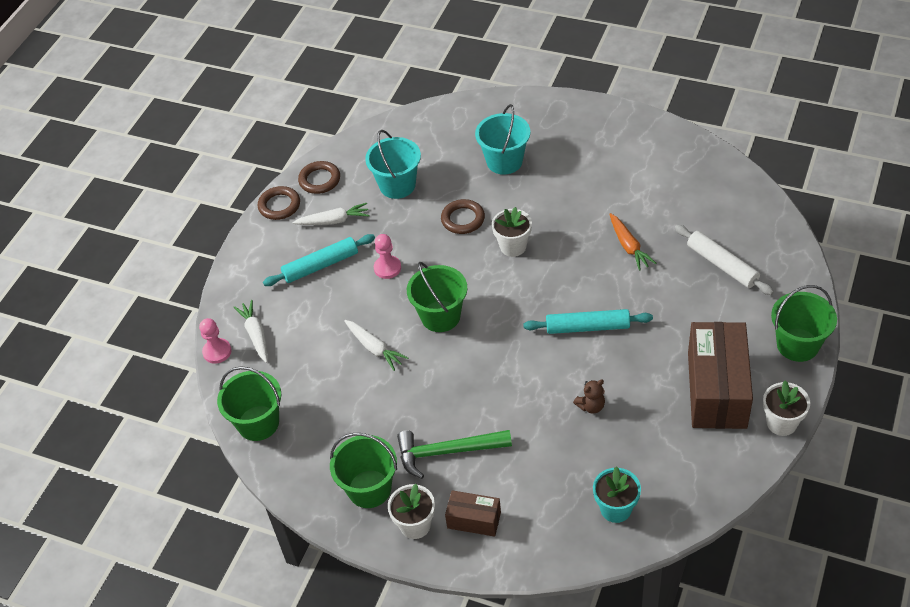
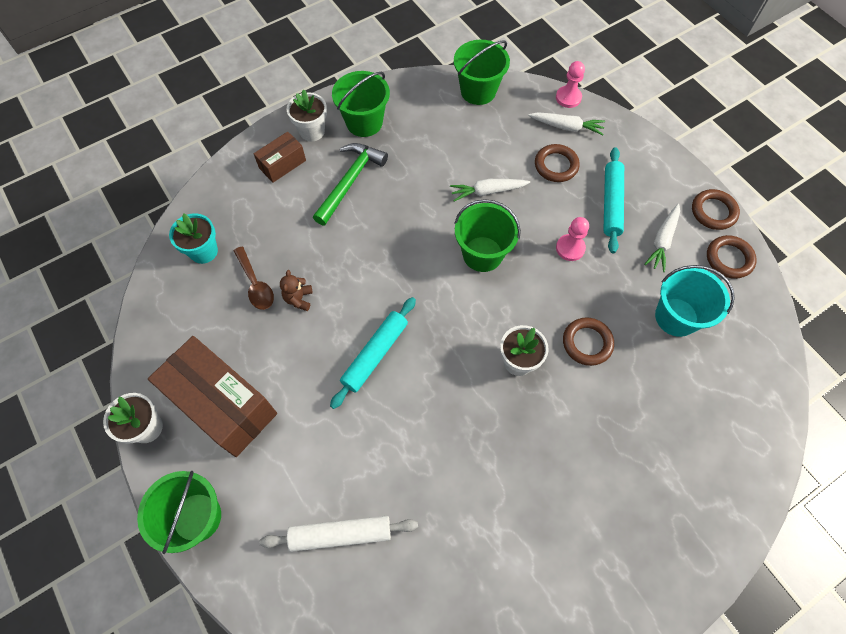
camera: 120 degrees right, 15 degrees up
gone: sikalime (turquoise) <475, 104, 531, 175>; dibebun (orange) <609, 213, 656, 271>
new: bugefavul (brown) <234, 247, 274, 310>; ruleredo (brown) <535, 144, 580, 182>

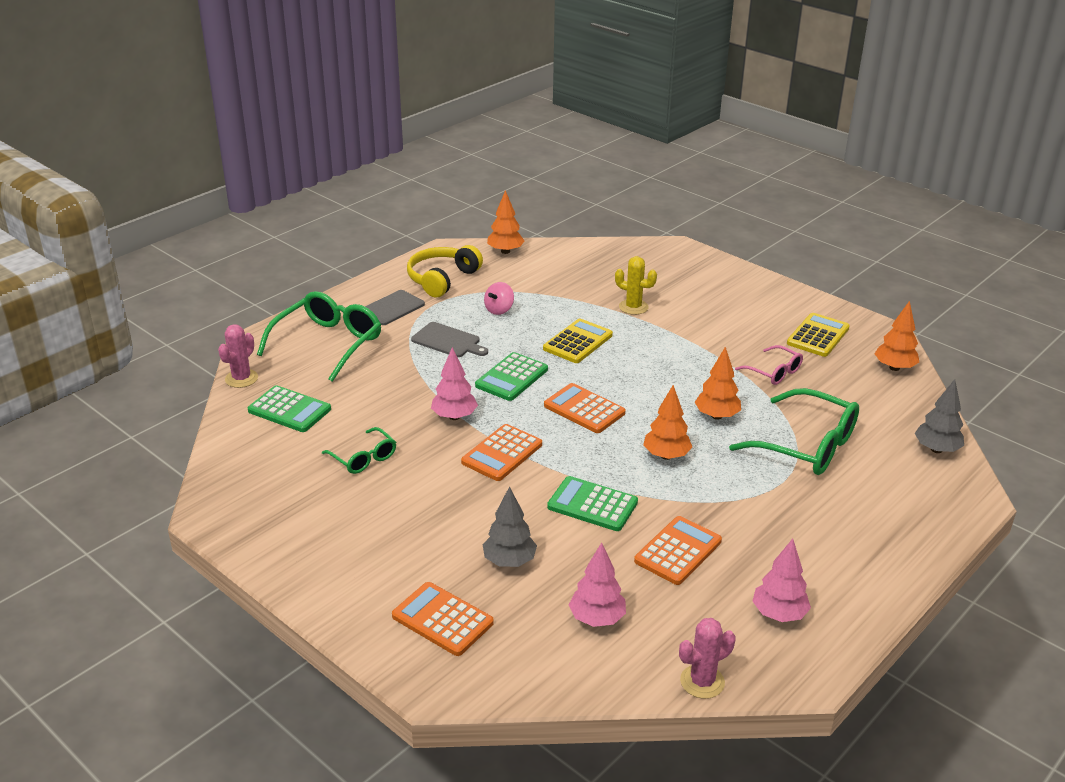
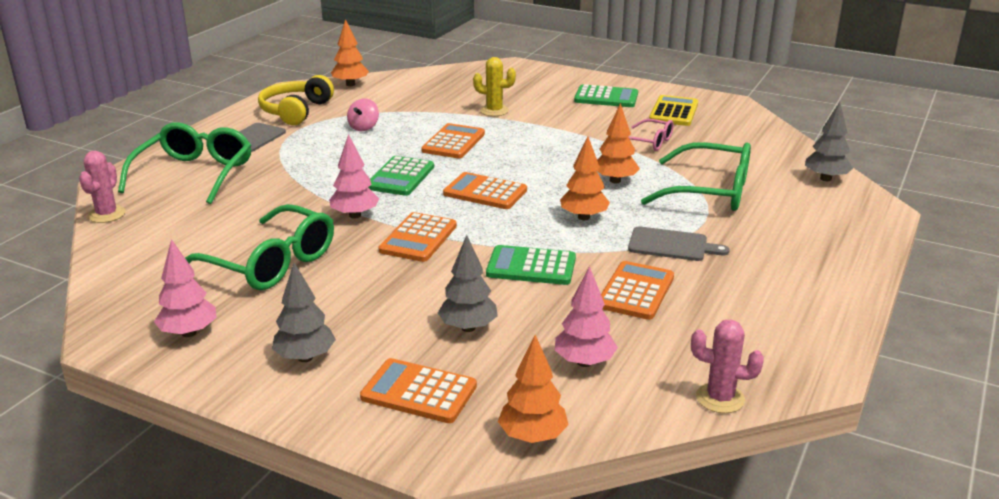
camera: 15 degrees left, 5 degrees down
new: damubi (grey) <272, 262, 336, 362>
shifted: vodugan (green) <248, 385, 331, 432> to <574, 84, 638, 107>; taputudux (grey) <411, 322, 488, 357> to <628, 226, 730, 261>; damubi (pink) <752, 538, 811, 622> to <154, 239, 216, 337>; damubi (orange) <875, 301, 919, 371> to <498, 335, 569, 443>
repainted: vodugan (yellow) <543, 319, 613, 363> to vodugan (orange) <421, 123, 485, 158>
rotated: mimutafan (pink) <679, 618, 736, 699> = <691, 319, 764, 413> 60 degrees clockwise
scaled: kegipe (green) <322, 427, 396, 474> = <185, 204, 334, 290> x1.86

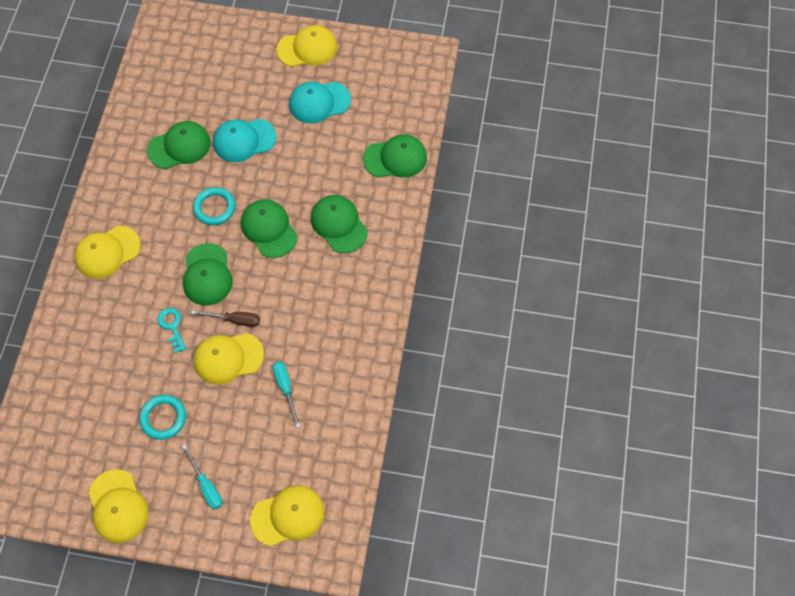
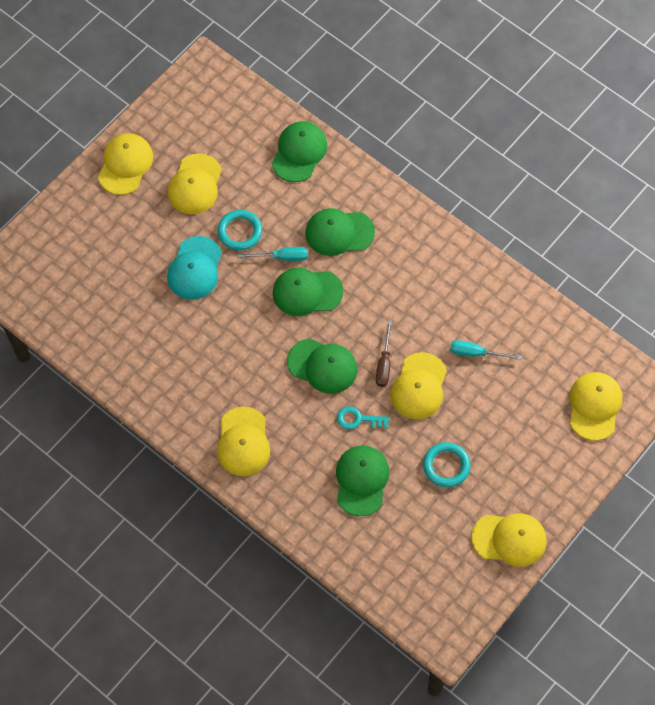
camera: 60 degrees left, 0 degrees up
shifted: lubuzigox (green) <147, 121, 211, 169> to <336, 445, 389, 516>; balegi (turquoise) <182, 444, 222, 509> to <238, 247, 308, 261>; ruleredo (turquoise) <193, 187, 236, 225> to <218, 210, 262, 250>
repainted: lubuzigox (turquoise) <289, 82, 351, 124> to lubuzigox (yellow) <168, 153, 222, 214>
rotated: balegi (brown) <191, 310, 260, 327> = <376, 320, 392, 387> 150 degrees clockwise

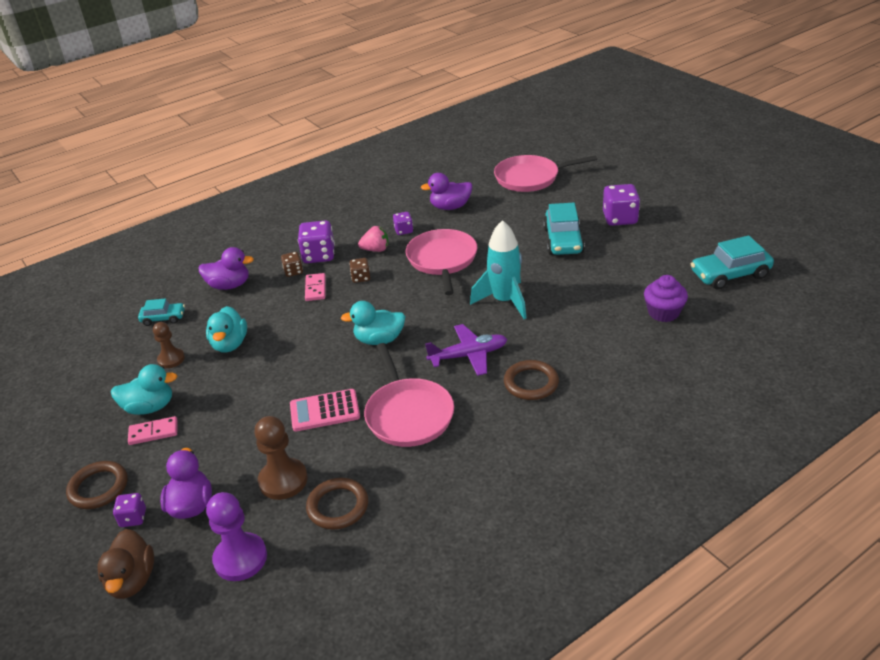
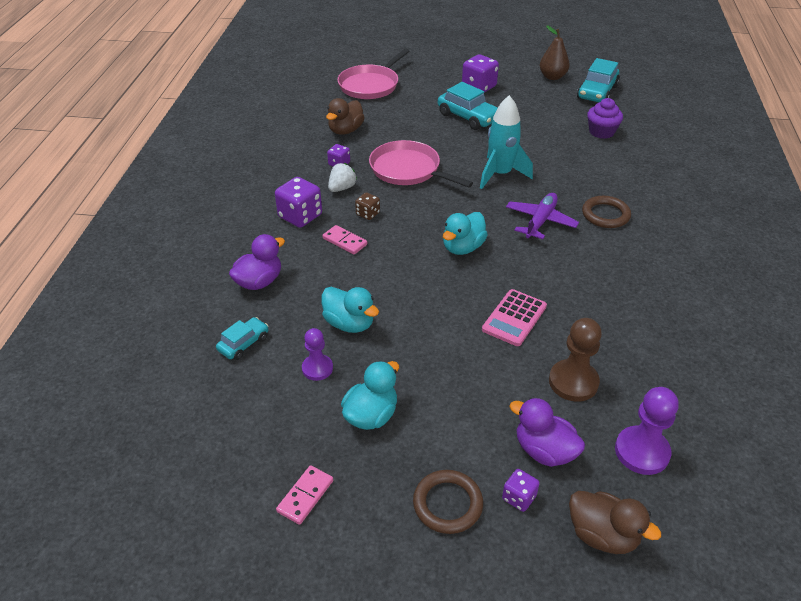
camera: 50 degrees left, 5 degrees up
gone: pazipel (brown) <281, 252, 303, 277>; ruleredo (brown) <306, 478, 368, 530>; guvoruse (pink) <364, 343, 454, 447>
new: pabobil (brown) <540, 25, 570, 80>
shifted: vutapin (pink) <128, 416, 178, 445> to <276, 465, 333, 525>
repainted: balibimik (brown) <153, 322, 185, 368> to balibimik (purple) <302, 328, 333, 381>; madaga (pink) <358, 226, 388, 252> to madaga (white) <328, 163, 357, 192>; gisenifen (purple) <421, 173, 472, 210> to gisenifen (brown) <326, 98, 365, 135>

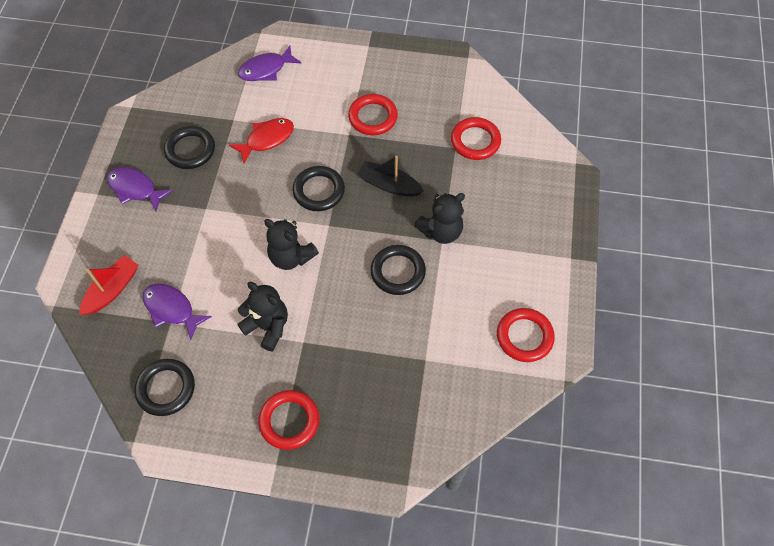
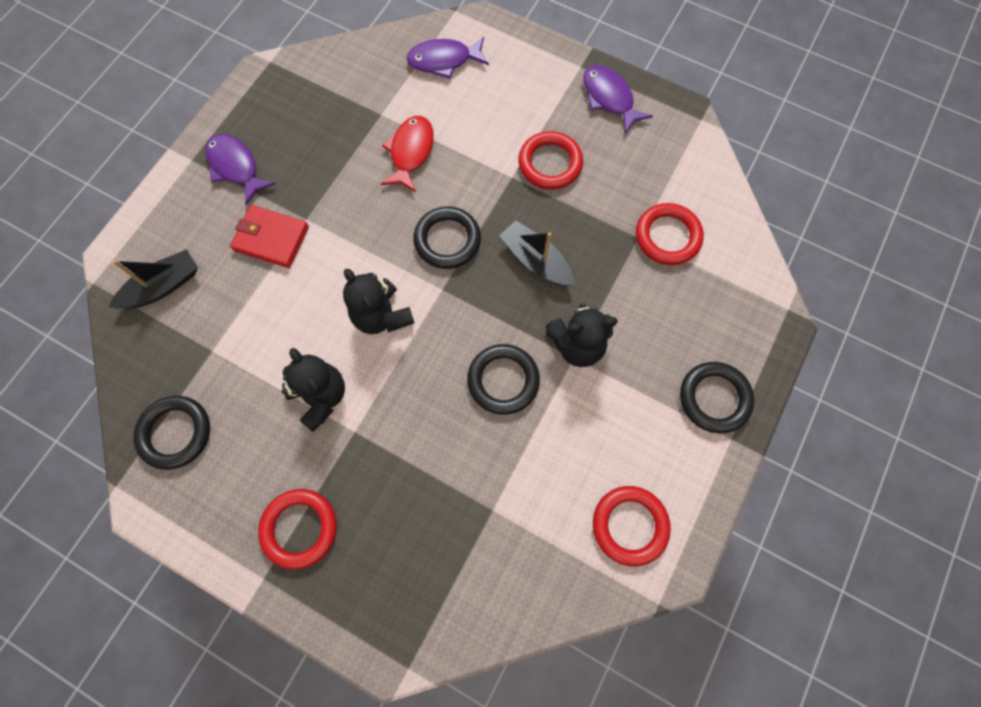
camera: 20 degrees right, 10 degrees up
new: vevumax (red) <230, 205, 309, 268>
shifted: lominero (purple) <142, 283, 212, 340> to <583, 65, 653, 134>; ruleredo (black) <164, 126, 215, 169> to <680, 362, 754, 433>
repainted: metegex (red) <79, 255, 139, 315> to metegex (black) <108, 249, 198, 309>
rotated: lominero (red) <229, 118, 294, 163> = <381, 116, 434, 192> 60 degrees counterclockwise

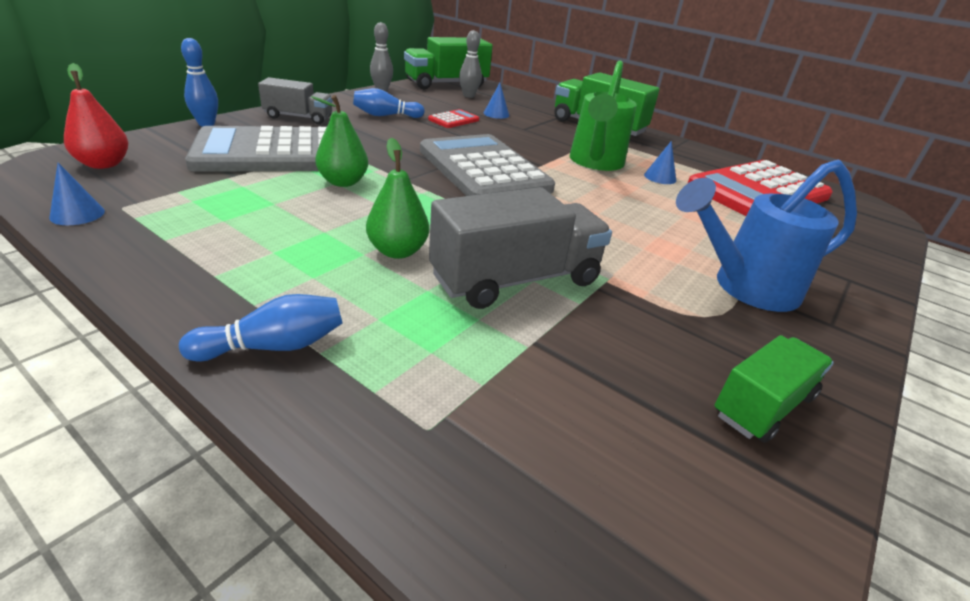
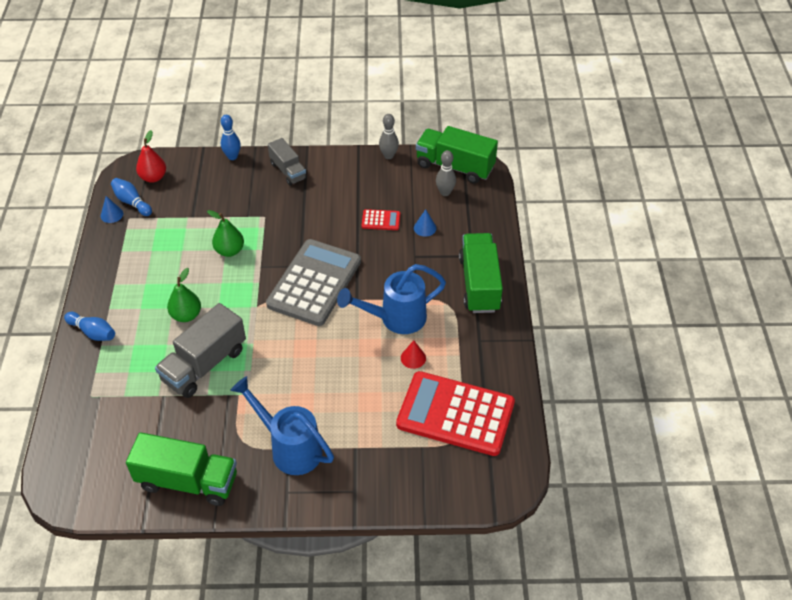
camera: 55 degrees right, 15 degrees up
gone: vodugan (grey) <185, 126, 327, 172>
shifted: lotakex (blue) <353, 88, 425, 118> to <111, 178, 152, 216>
repainted: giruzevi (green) <570, 60, 637, 171> to giruzevi (blue) <337, 264, 446, 334>; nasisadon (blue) <644, 141, 676, 184> to nasisadon (red) <401, 340, 426, 369>
rotated: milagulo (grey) <429, 187, 612, 309> = <155, 303, 246, 398> 105 degrees clockwise
scaled: milagulo (green) <714, 335, 834, 443> = <126, 432, 237, 506> x1.62

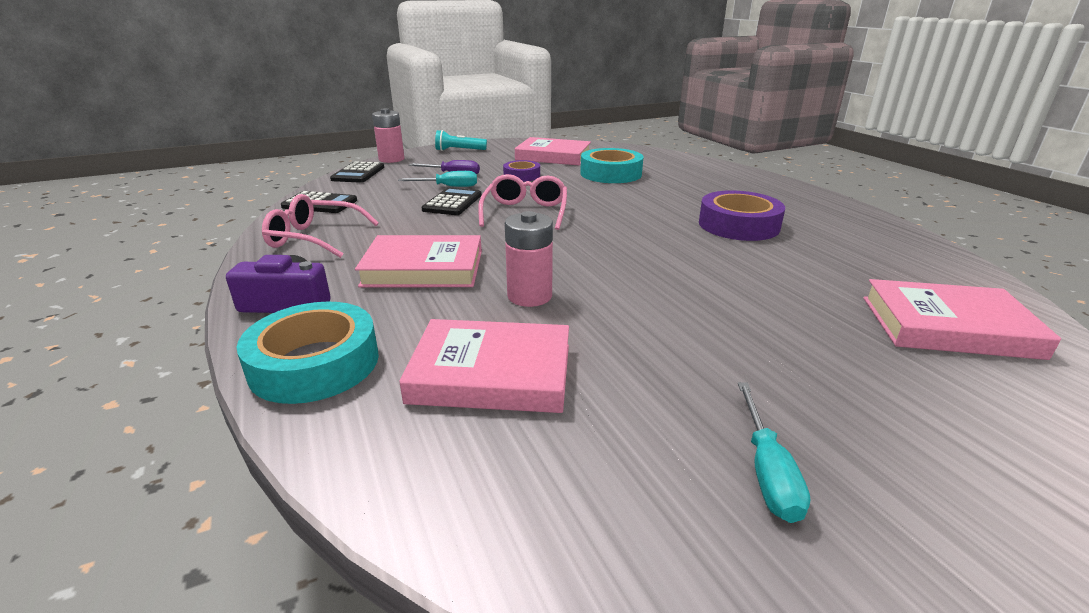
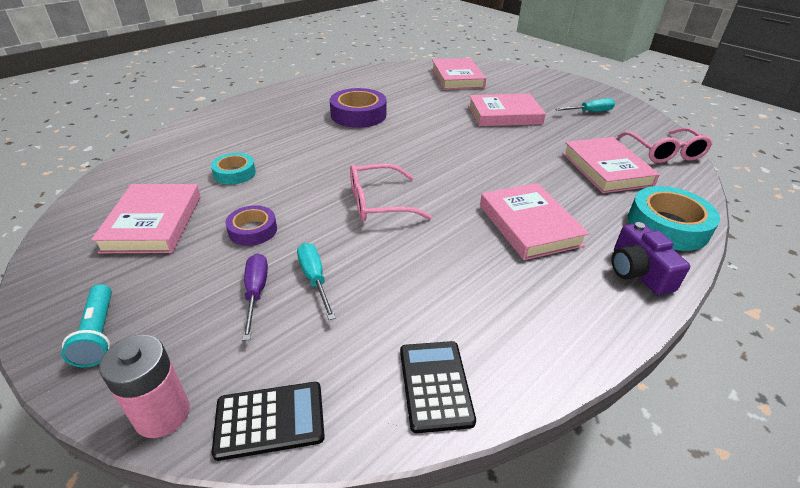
camera: 110 degrees left, 10 degrees up
gone: vodugan (black) <421, 187, 482, 215>; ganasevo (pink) <505, 211, 553, 307>
new: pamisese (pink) <468, 94, 546, 126>
shifted: kegipe (pink) <262, 194, 379, 258> to <618, 128, 712, 163>
scaled: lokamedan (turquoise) <580, 148, 644, 183> = <211, 153, 256, 185> x0.59

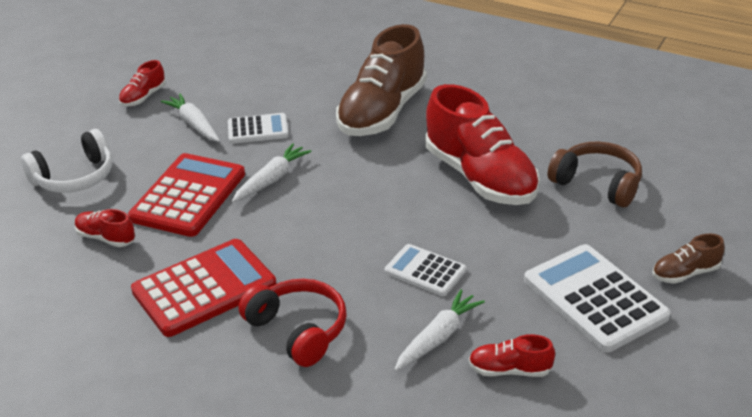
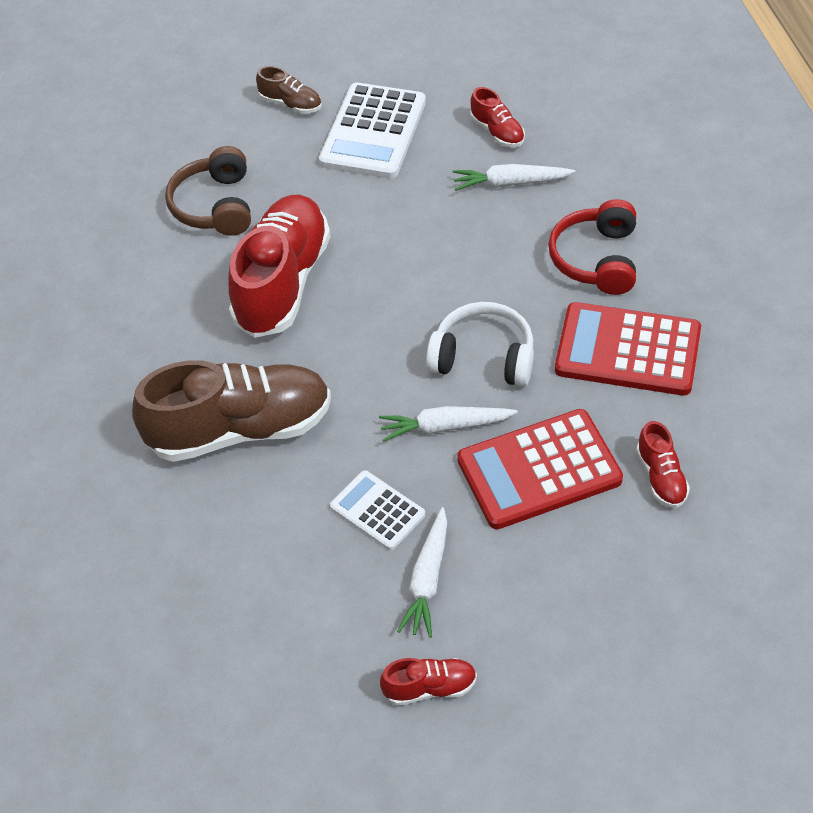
camera: 130 degrees left, 15 degrees up
gone: vodugan (white) <385, 244, 466, 296>
shifted: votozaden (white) <21, 129, 112, 193> to <426, 302, 534, 386>

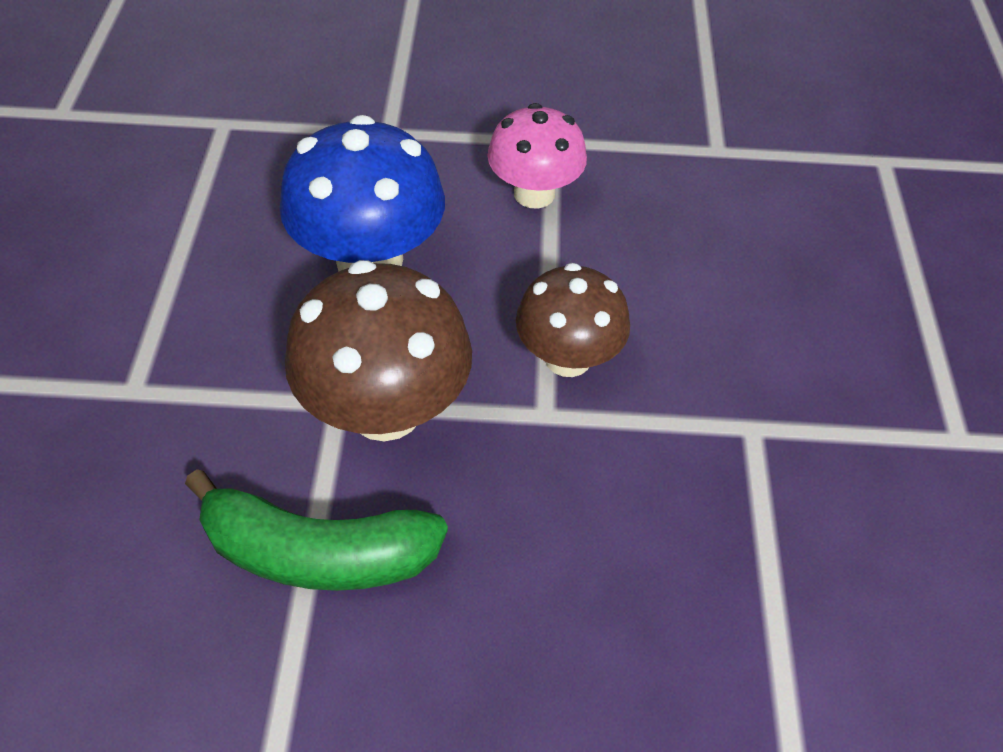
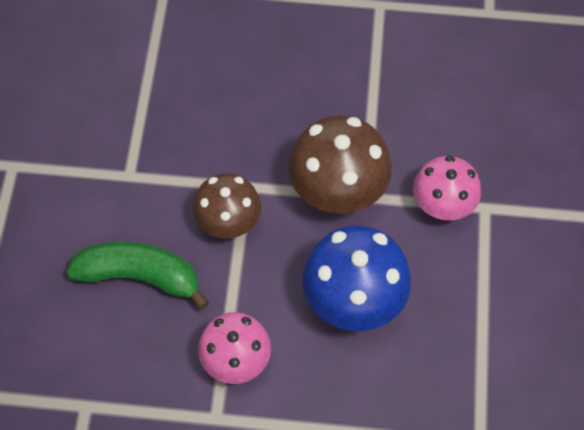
camera: 175 degrees left, 10 degrees up
new: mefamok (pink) <413, 156, 481, 220>
shifted: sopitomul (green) <185, 469, 448, 591> to <66, 241, 209, 309>

